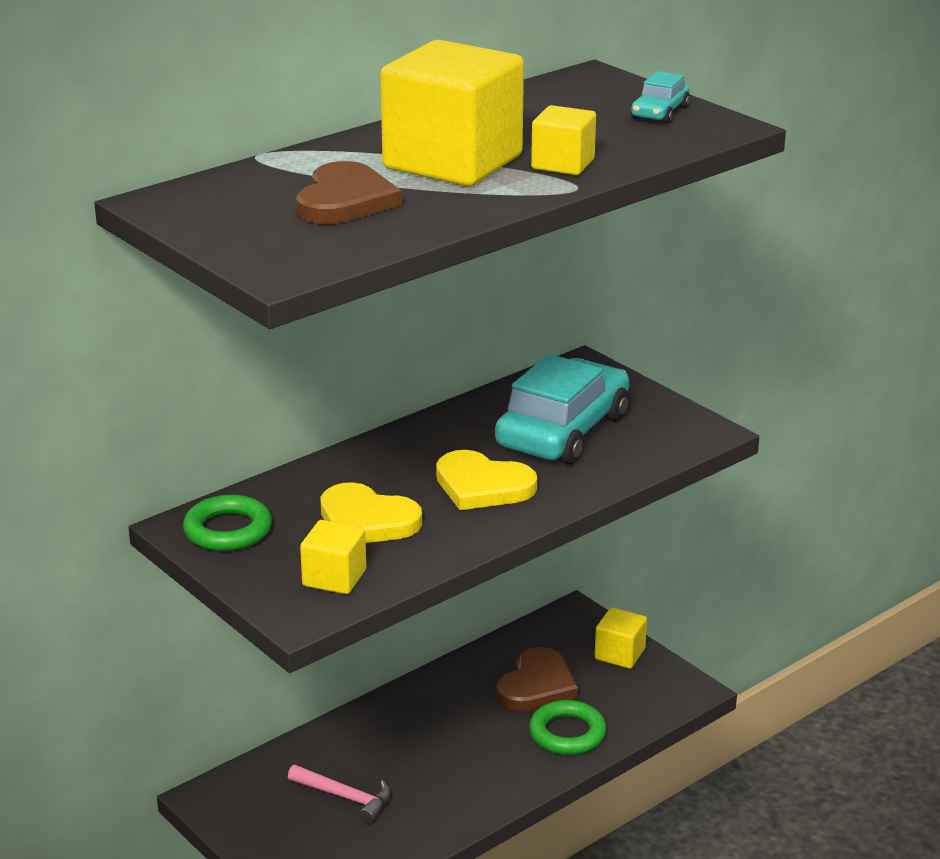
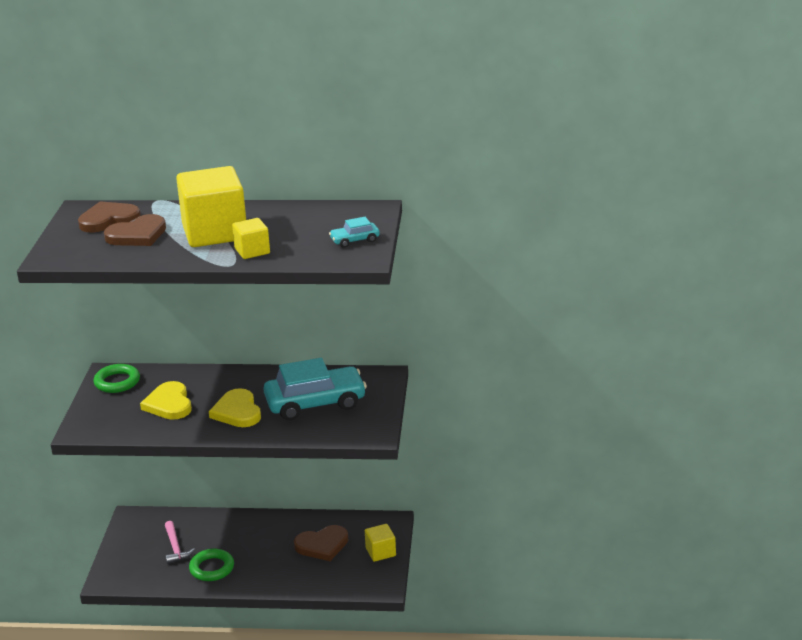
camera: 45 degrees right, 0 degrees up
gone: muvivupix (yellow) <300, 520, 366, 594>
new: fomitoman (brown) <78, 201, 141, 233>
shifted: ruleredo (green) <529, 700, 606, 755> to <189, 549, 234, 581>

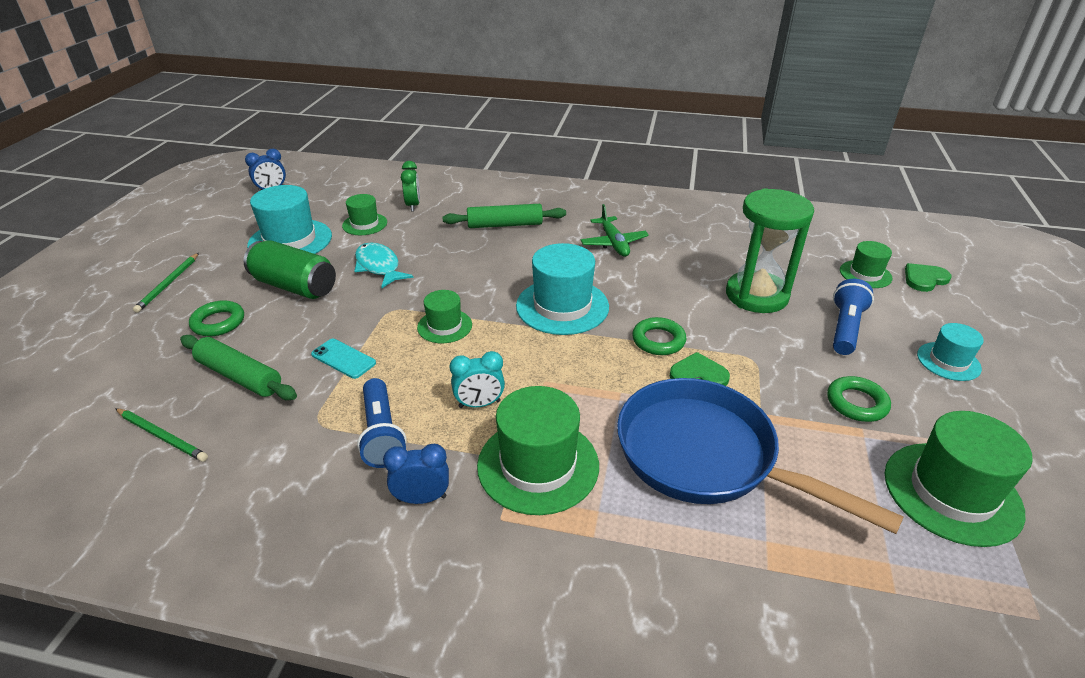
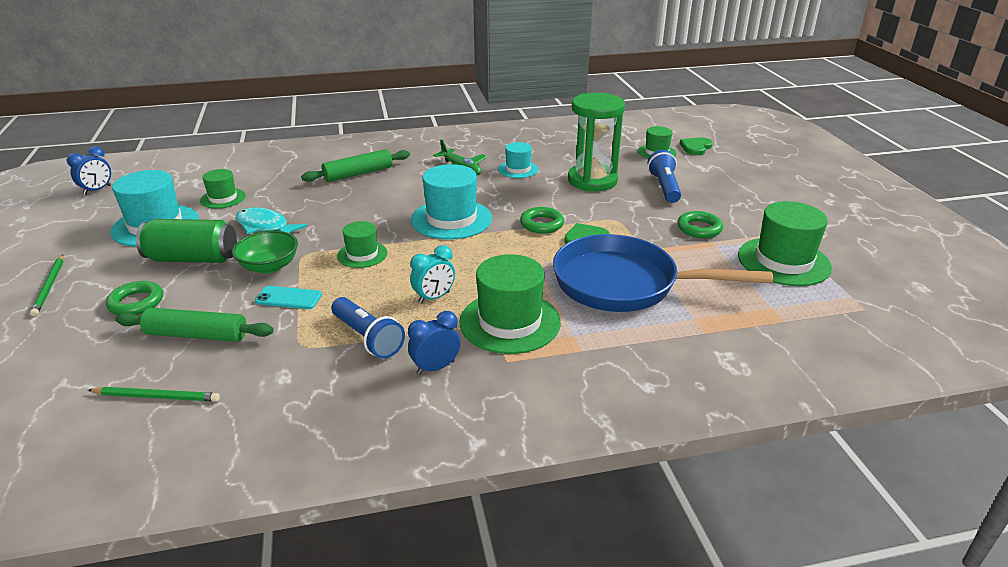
camera: 25 degrees left, 5 degrees down
gone: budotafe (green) <401, 161, 420, 212>
new: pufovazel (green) <232, 231, 298, 274>
shifted: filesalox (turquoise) <917, 323, 984, 381> to <498, 142, 538, 178>

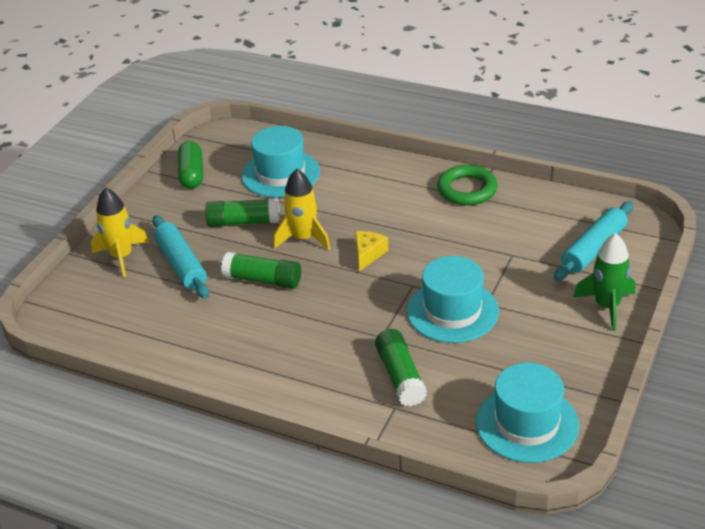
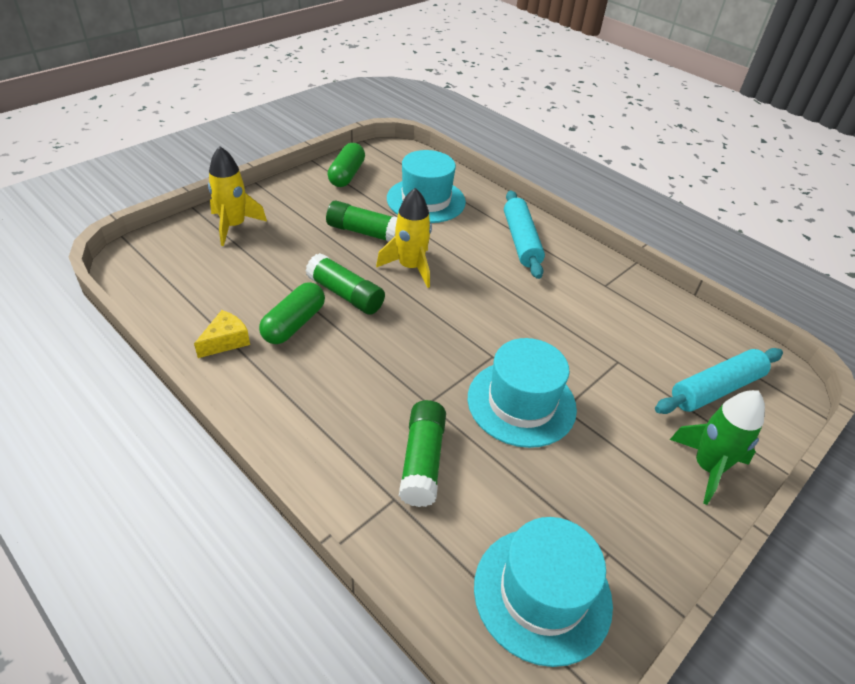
camera: 15 degrees right, 5 degrees up
gone: ruleredo (green) <437, 165, 498, 206>
new: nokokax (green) <259, 282, 325, 344>
shifted: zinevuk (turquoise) <152, 215, 209, 299> to <504, 190, 545, 279>; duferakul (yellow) <355, 231, 389, 271> to <194, 310, 250, 358>

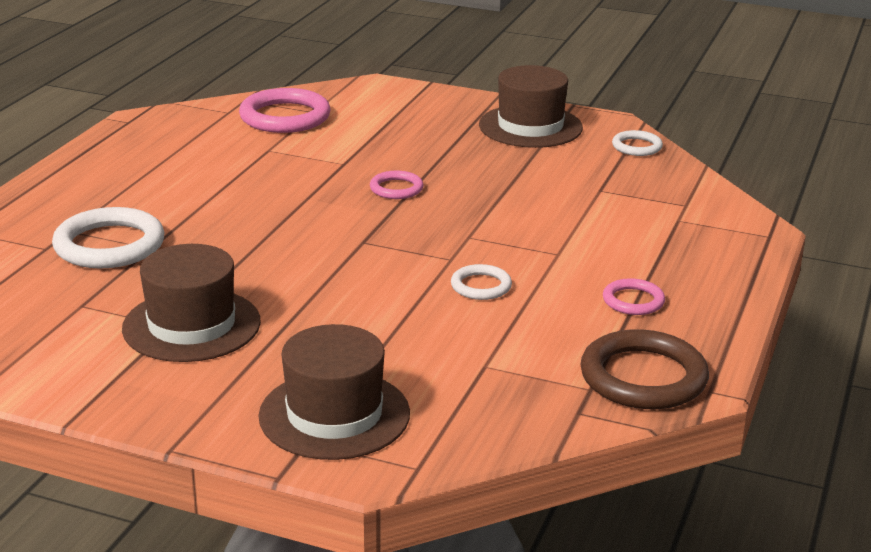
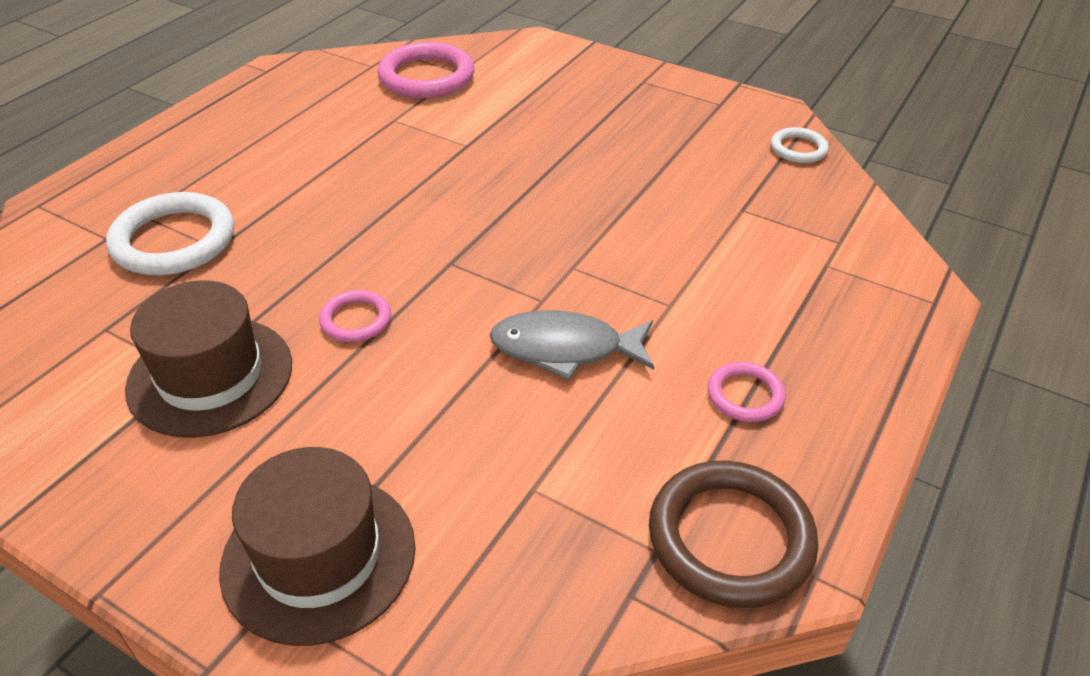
camera: 10 degrees right, 15 degrees up
gone: filesalox (brown) <479, 65, 583, 148>
shifted: ruleredo (pink) <370, 171, 423, 199> to <319, 290, 391, 342>
swapped: ruleredo (white) <451, 264, 512, 300> to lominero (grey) <490, 310, 654, 380>

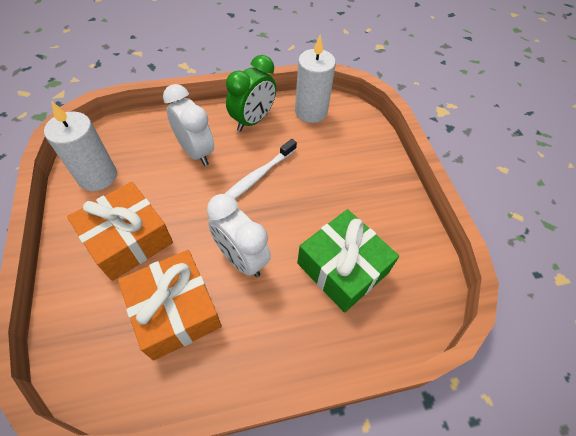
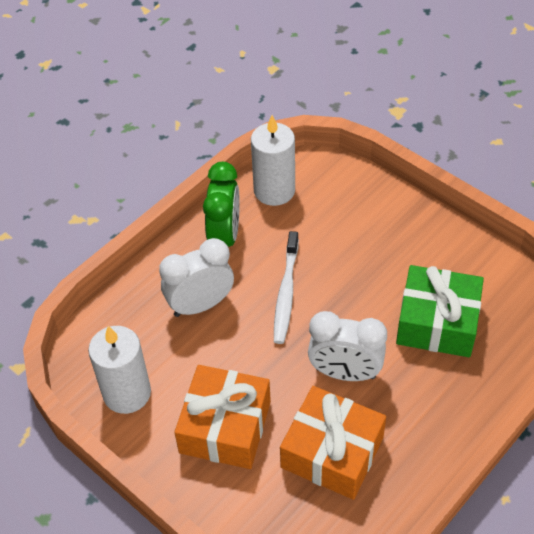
camera: 30 degrees left, 5 degrees down
rotated: budotafe (white) <163, 84, 214, 166> = <159, 238, 234, 317> 45 degrees counterclockwise

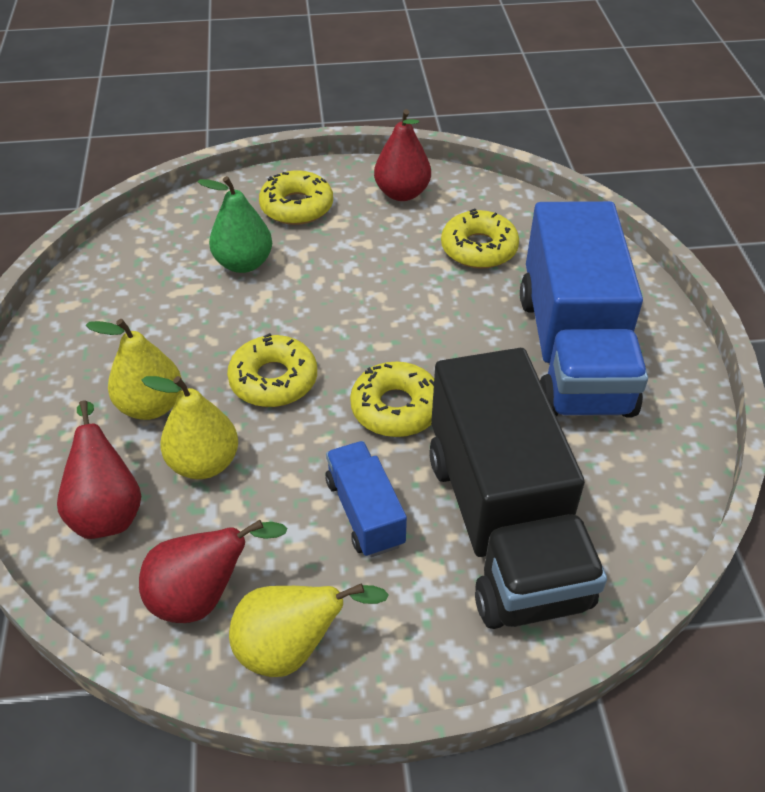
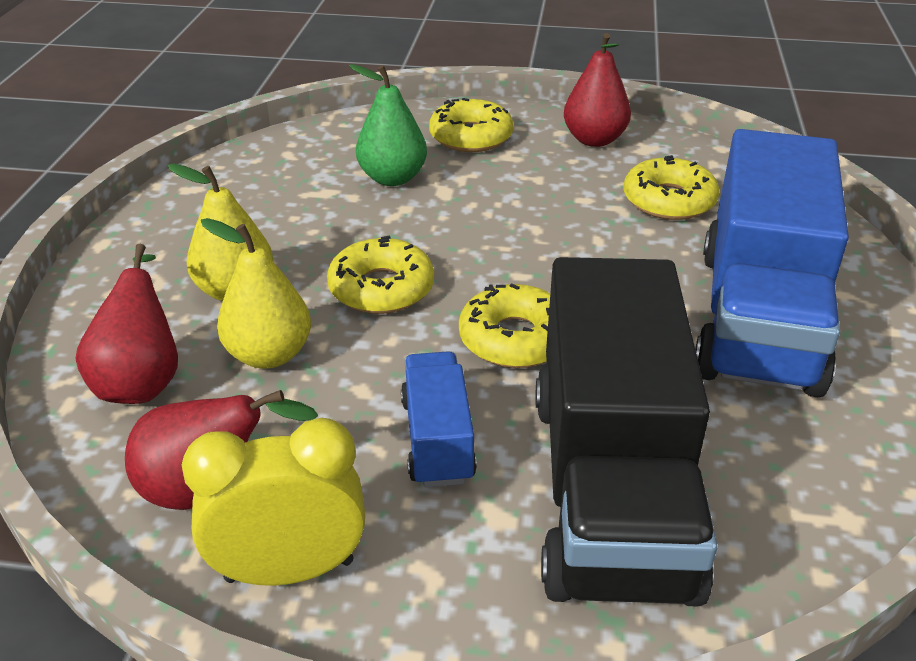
camera: 15 degrees right, 10 degrees down
swapped: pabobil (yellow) <229, 583, 389, 677> to budotafe (yellow) <182, 418, 366, 586>

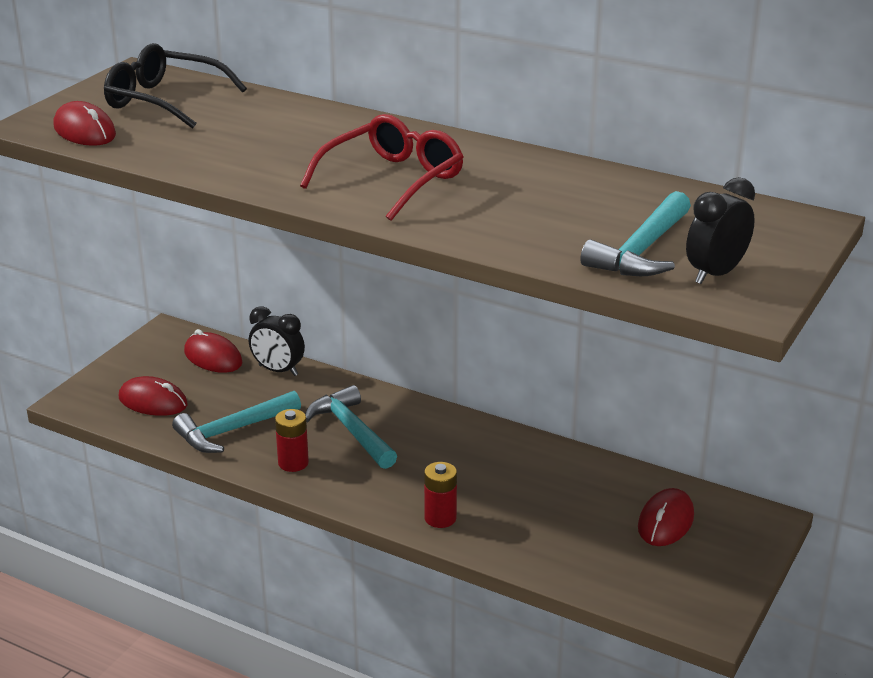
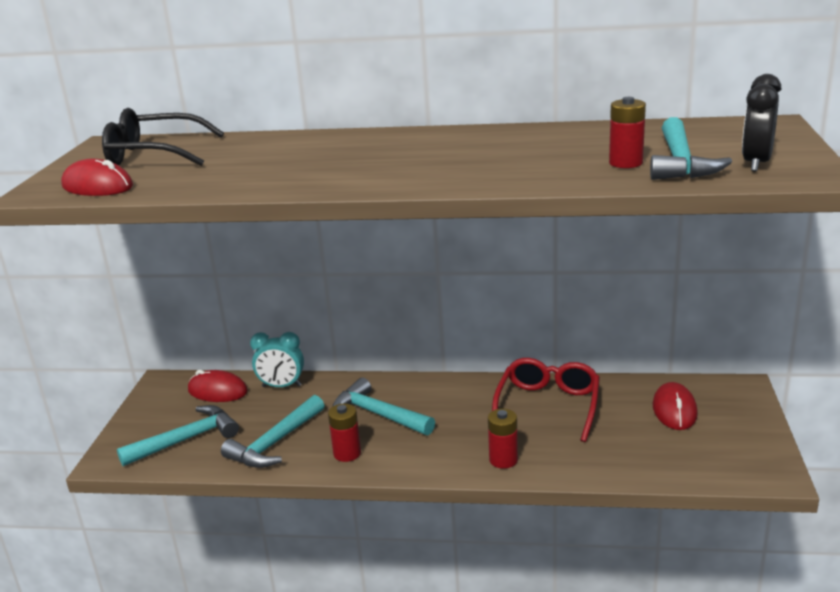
camera: 20 degrees left, 5 degrees down
new: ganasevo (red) <609, 97, 646, 168>
shifted: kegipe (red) <300, 114, 464, 221> to <492, 358, 600, 442>
swapped: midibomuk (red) <119, 376, 188, 416> to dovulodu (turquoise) <117, 405, 239, 466>
repainted: budotafe (black) <249, 306, 305, 376> to budotafe (turquoise) <250, 332, 304, 387>

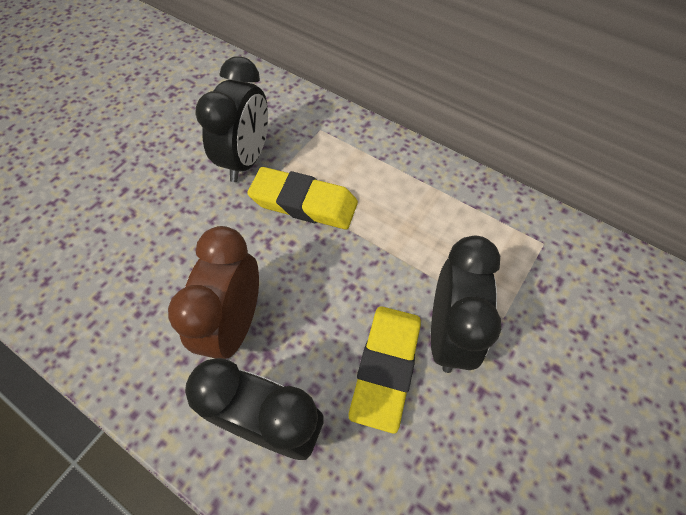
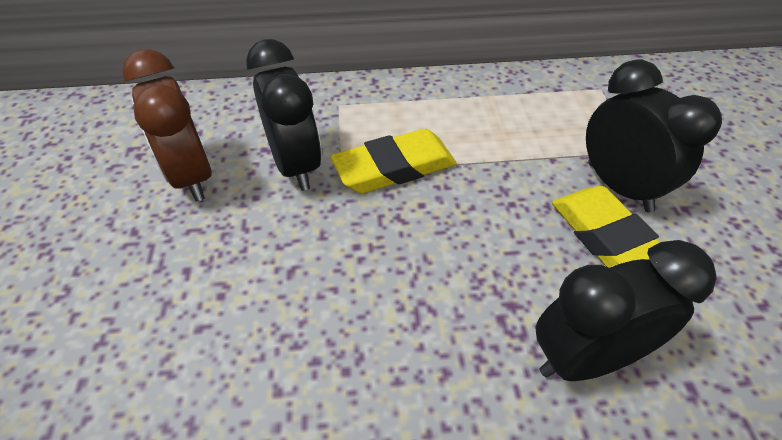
camera: 40 degrees left, 10 degrees down
shifted: budotafe (brown) <168, 226, 259, 359> to <122, 49, 212, 202>

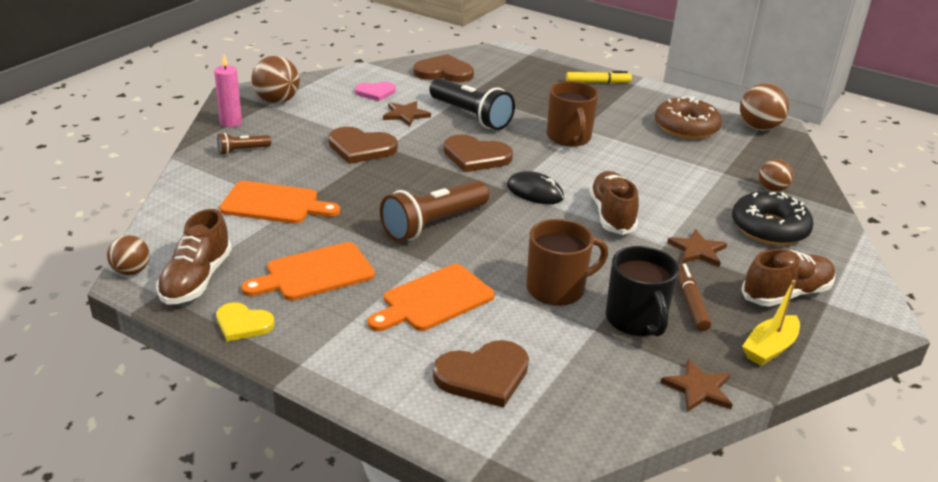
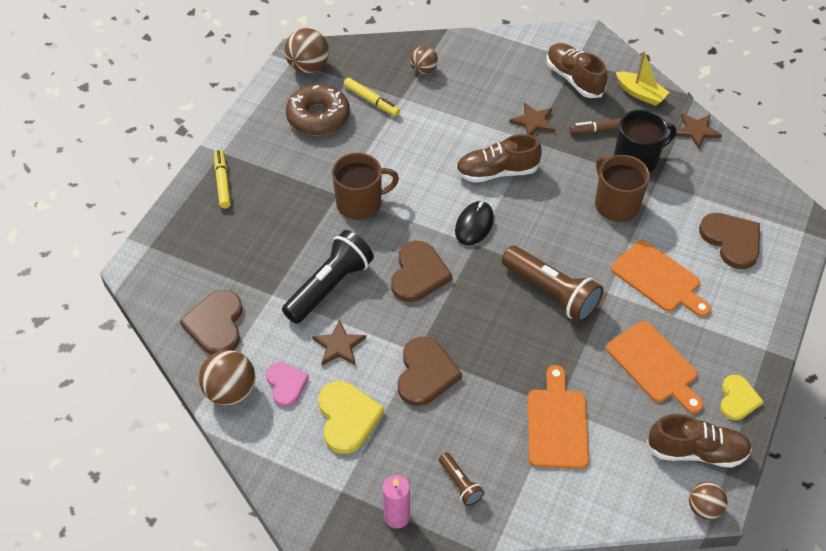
camera: 95 degrees left, 20 degrees up
gone: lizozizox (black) <732, 192, 814, 245>
new: fomitoman (yellow) <318, 381, 385, 454>; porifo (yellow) <344, 78, 400, 116>
shifted: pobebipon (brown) <251, 56, 300, 103> to <199, 350, 255, 406>

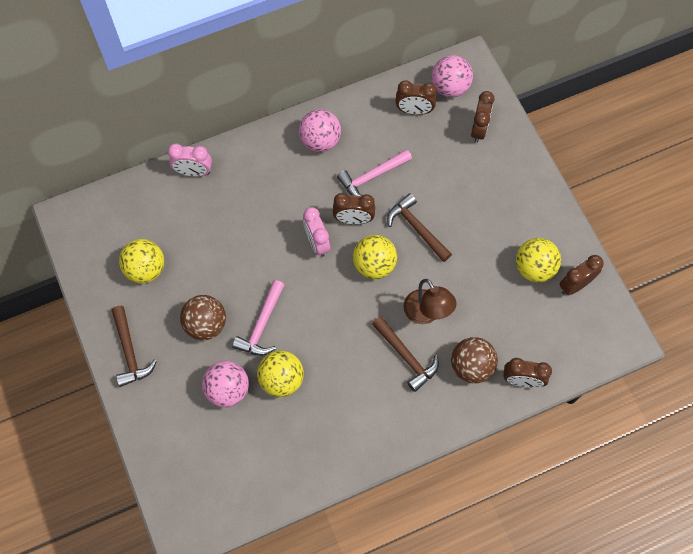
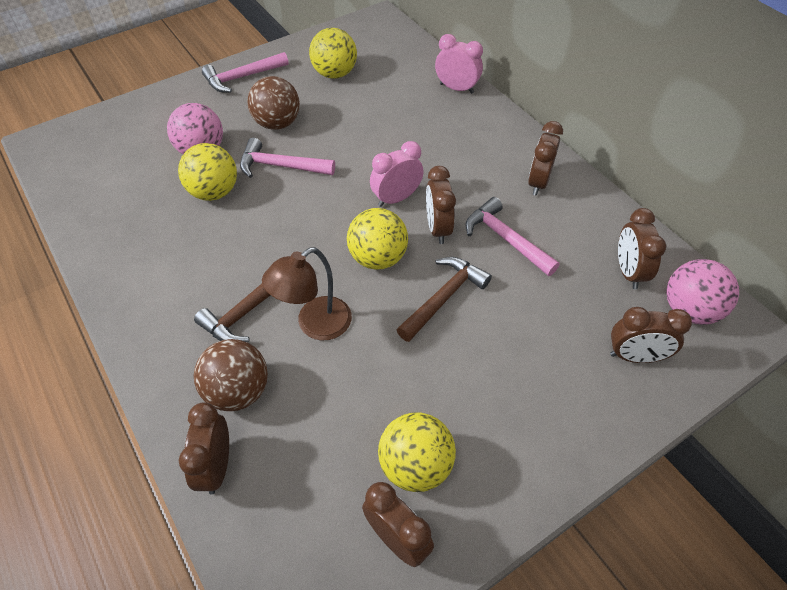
camera: 80 degrees right, 15 degrees down
swapped: pobebipon (pink) <299, 109, 341, 152> to budotafe (brown) <528, 121, 563, 196>
repainted: dovulodu (brown) <112, 306, 157, 387> to dovulodu (pink) <202, 52, 289, 93>
rotated: budotafe (pink) <168, 144, 212, 177> = <435, 34, 483, 94> 120 degrees clockwise

